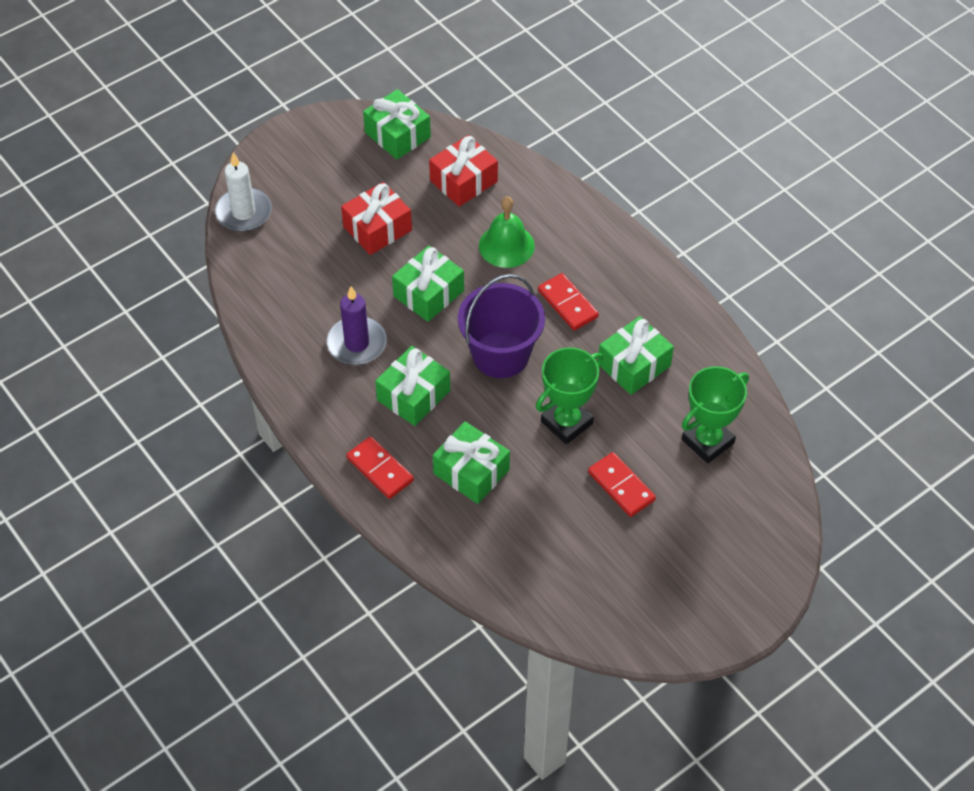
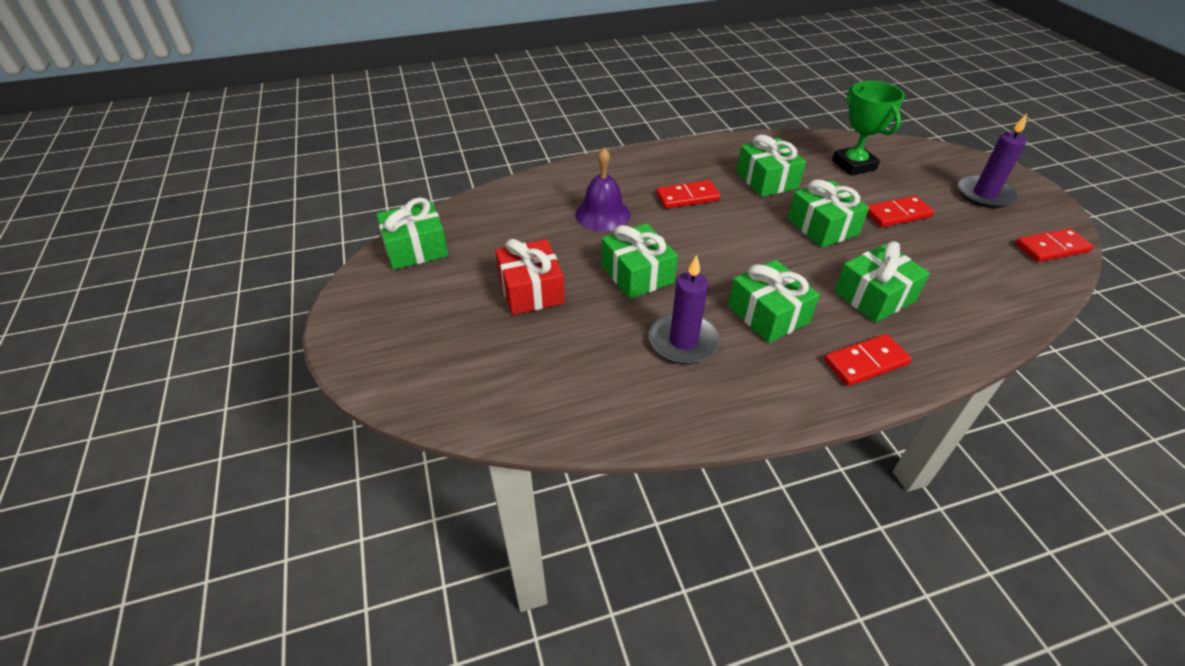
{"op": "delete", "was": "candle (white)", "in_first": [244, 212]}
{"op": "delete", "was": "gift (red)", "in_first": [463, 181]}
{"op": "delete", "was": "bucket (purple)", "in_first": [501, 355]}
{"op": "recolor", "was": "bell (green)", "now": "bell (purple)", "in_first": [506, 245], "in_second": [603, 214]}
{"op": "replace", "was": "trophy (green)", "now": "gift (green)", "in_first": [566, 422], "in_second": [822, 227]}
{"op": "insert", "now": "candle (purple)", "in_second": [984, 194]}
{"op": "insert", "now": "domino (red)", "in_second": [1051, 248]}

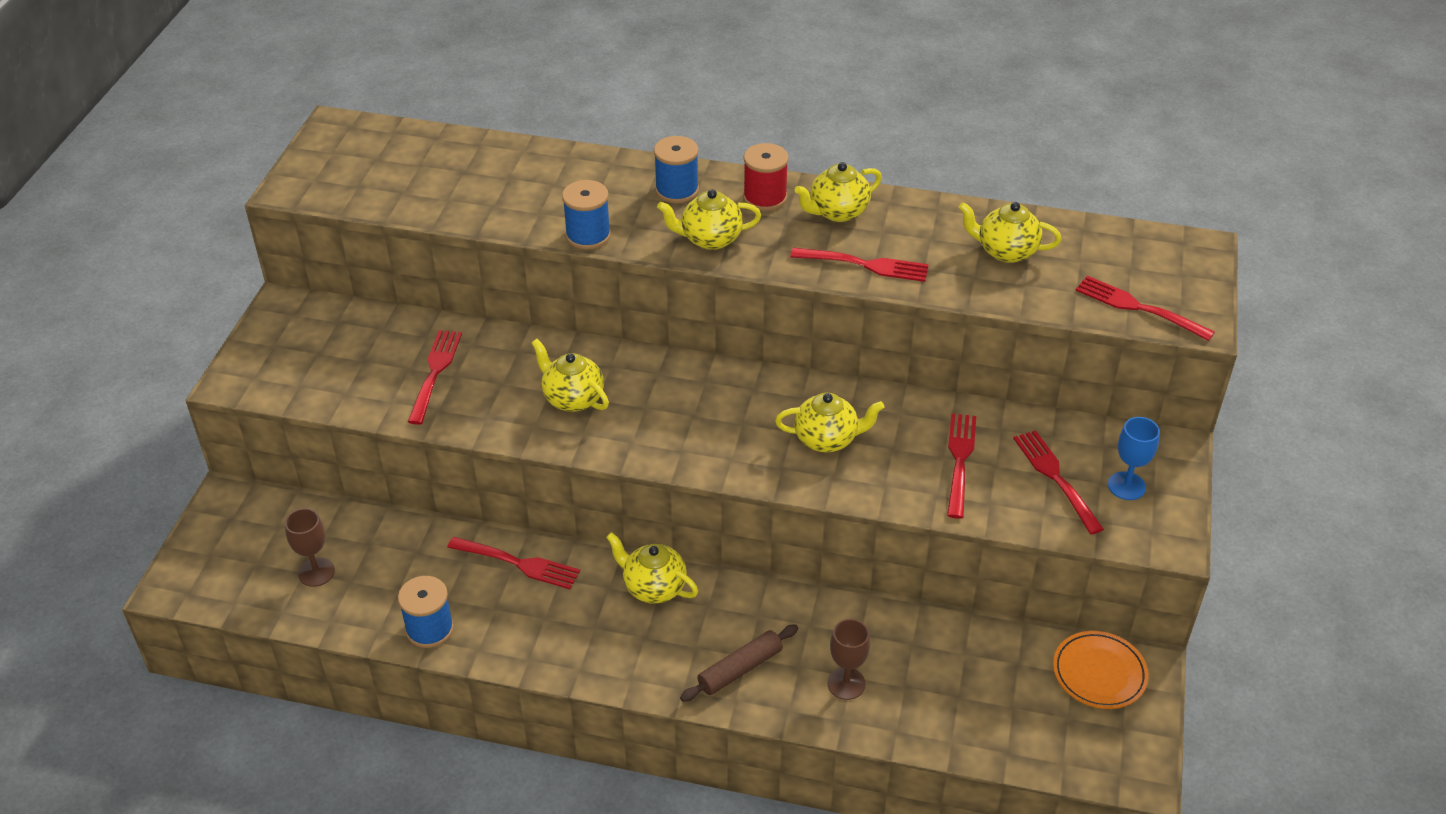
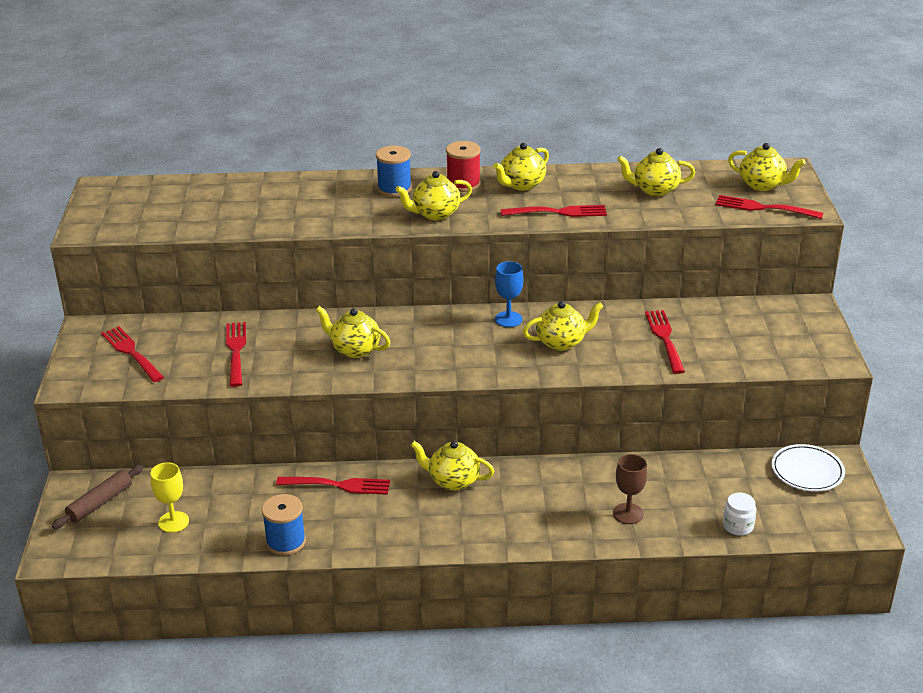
{"op": "recolor", "was": "goblet (brown)", "now": "goblet (yellow)", "in_first": [316, 572], "in_second": [173, 522]}
{"op": "delete", "was": "spool (blue)", "in_first": [588, 235]}
{"op": "move", "was": "rolling pin (brown)", "in_first": [740, 669], "in_second": [100, 503]}
{"op": "move", "was": "fork (red)", "in_first": [1056, 478], "in_second": [132, 353]}
{"op": "recolor", "was": "plate (orange)", "now": "plate (white)", "in_first": [1099, 673], "in_second": [807, 471]}
{"op": "move", "was": "goblet (blue)", "in_first": [1126, 486], "in_second": [508, 319]}
{"op": "insert", "now": "jar (white)", "in_second": [737, 526]}
{"op": "insert", "now": "teapot (yellow)", "in_second": [762, 185]}

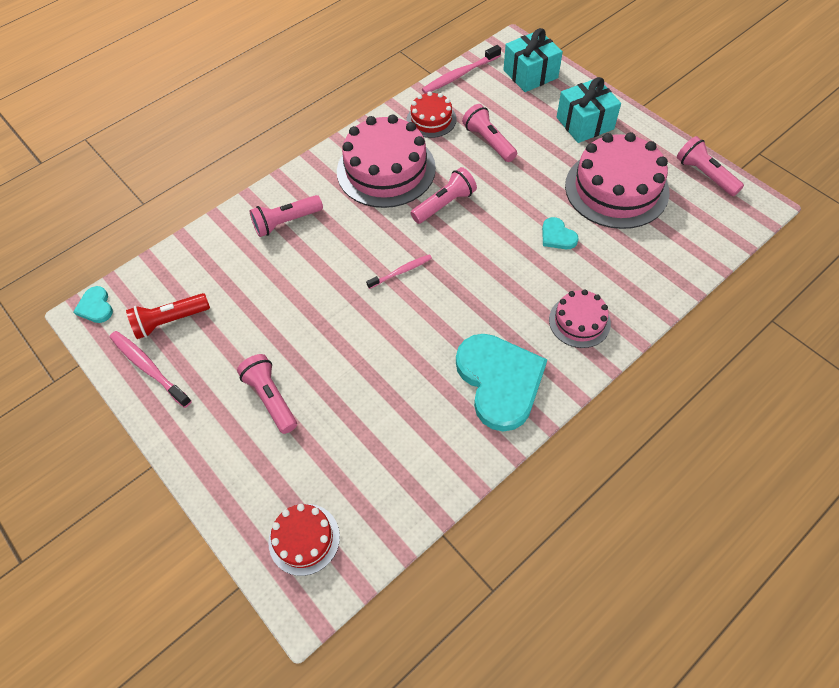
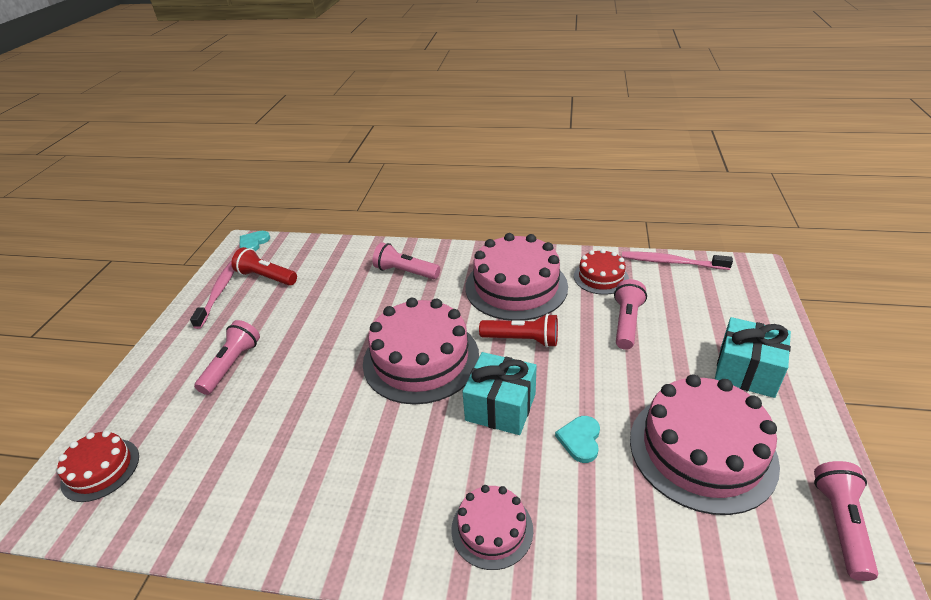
{"op": "replace", "was": "toothbrush (pink)", "now": "cake (pink)", "in_first": [401, 272], "in_second": [421, 359]}
{"op": "recolor", "was": "flashlight (pink)", "now": "flashlight (red)", "in_first": [445, 204], "in_second": [522, 340]}
{"op": "delete", "was": "heart (turquoise)", "in_first": [499, 381]}
{"op": "move", "was": "gift (turquoise)", "in_first": [530, 74], "in_second": [500, 407]}

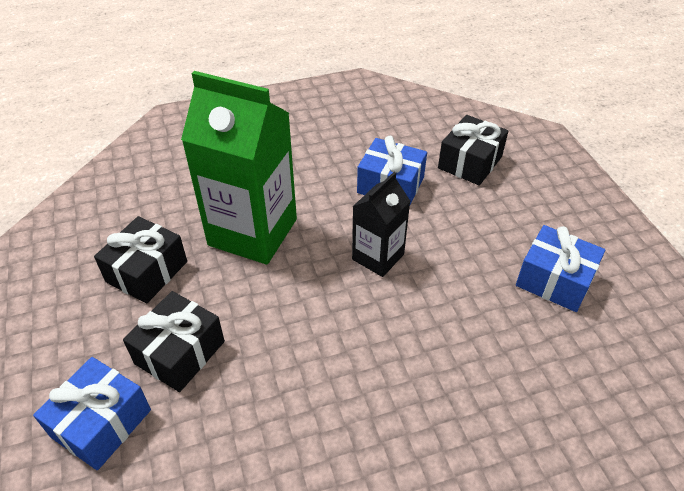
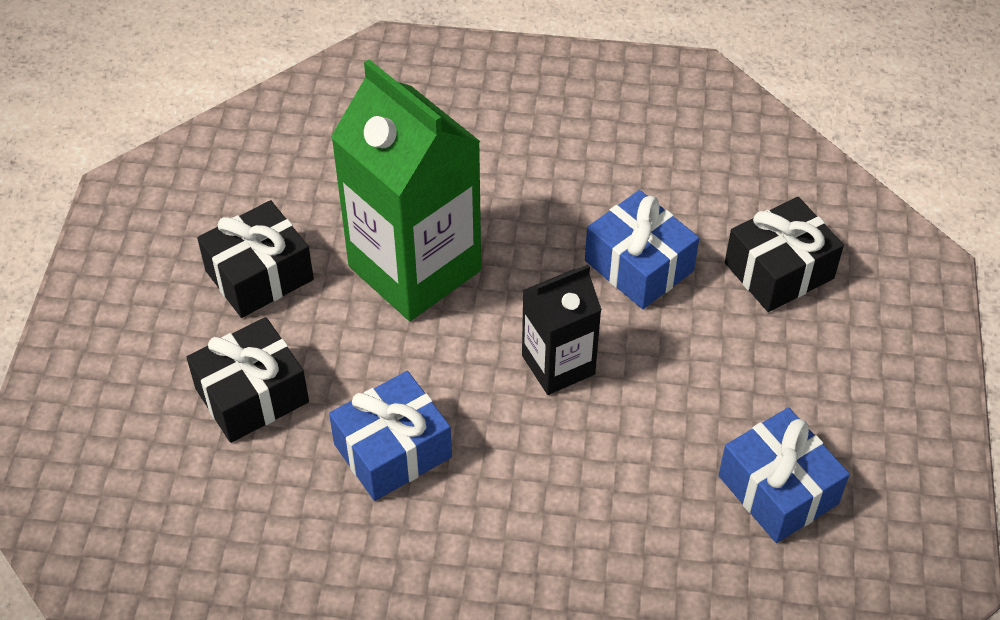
{"op": "move", "was": "gift (blue)", "in_first": [101, 423], "in_second": [392, 451]}

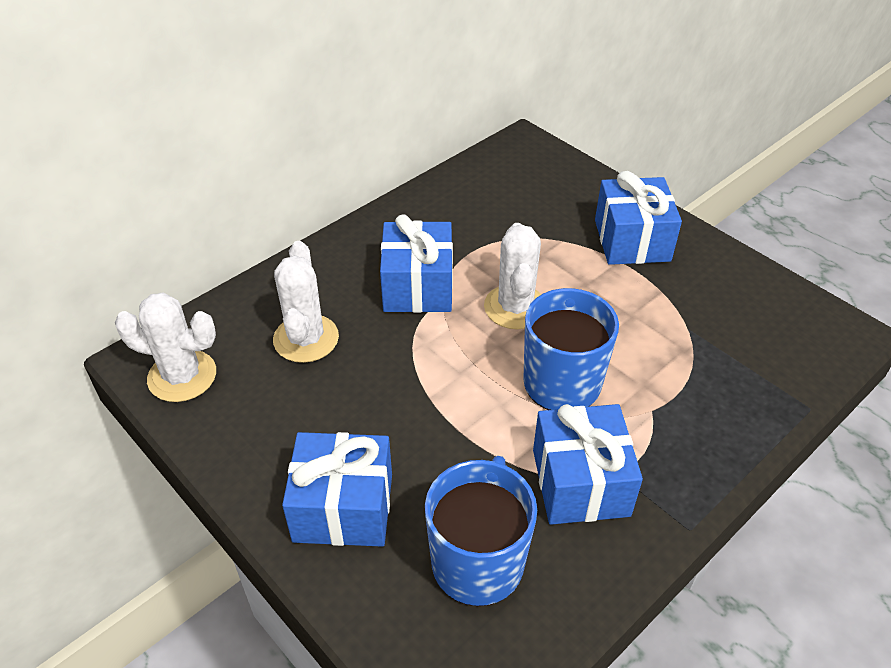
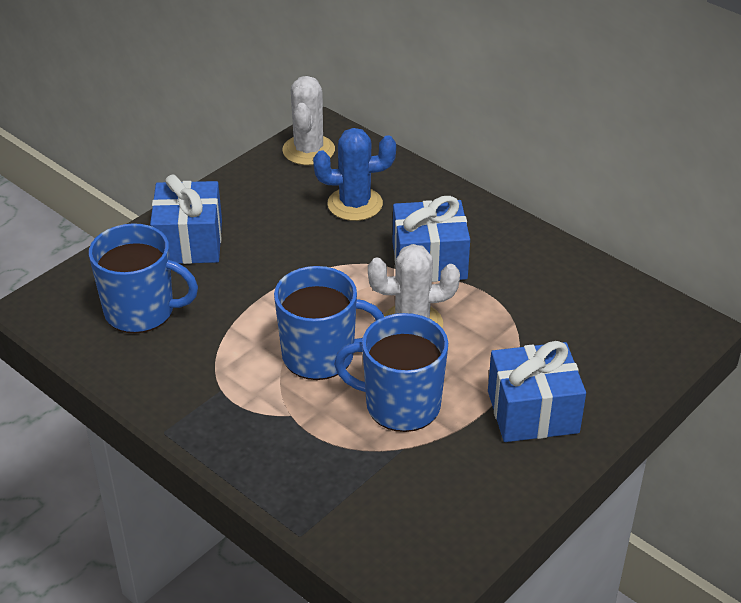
{"op": "recolor", "was": "cactus (white)", "now": "cactus (blue)", "in_first": [306, 339], "in_second": [355, 204]}
{"op": "delete", "was": "gift (blue)", "in_first": [580, 482]}
{"op": "insert", "now": "mug (blue)", "in_second": [400, 405]}

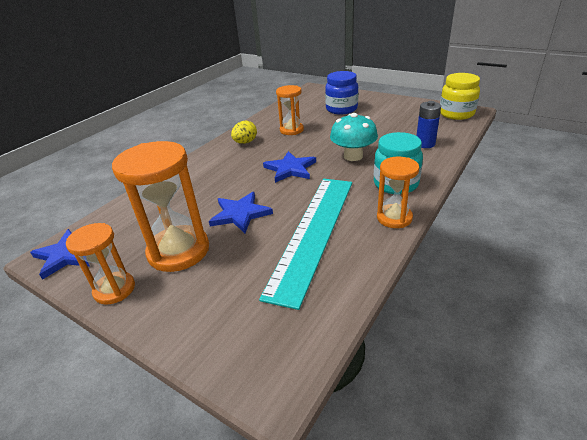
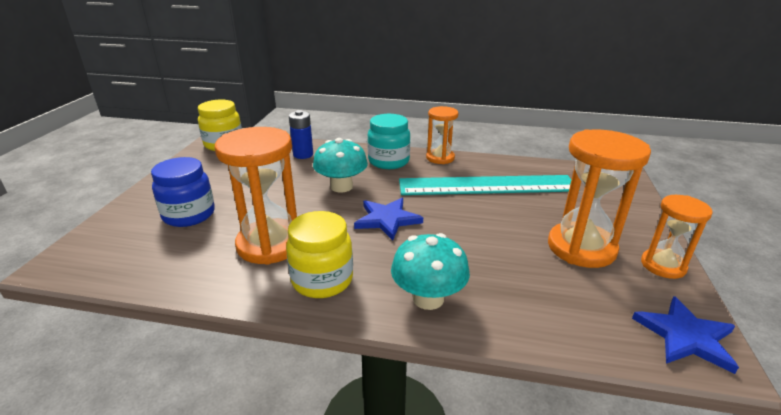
{"op": "delete", "was": "star (blue)", "in_first": [240, 214]}
{"op": "replace", "was": "egg (yellow)", "now": "jar (yellow)", "in_first": [245, 142], "in_second": [322, 280]}
{"op": "resize", "was": "hourglass (orange)", "in_first": [291, 130], "in_second": [270, 244], "ratio": 1.68}
{"op": "insert", "now": "mushroom (turquoise)", "in_second": [428, 298]}

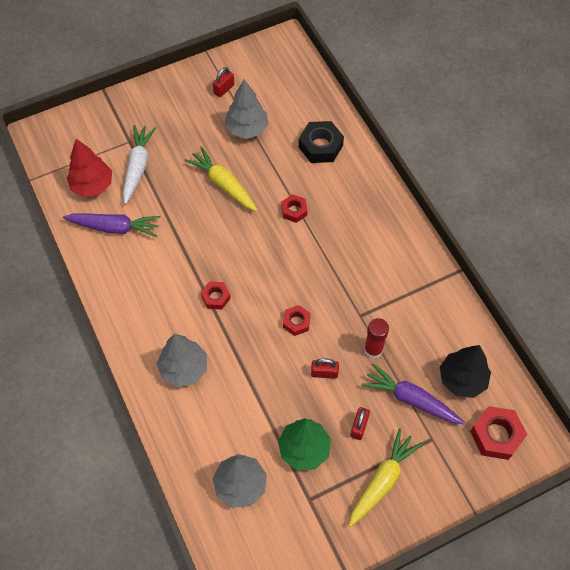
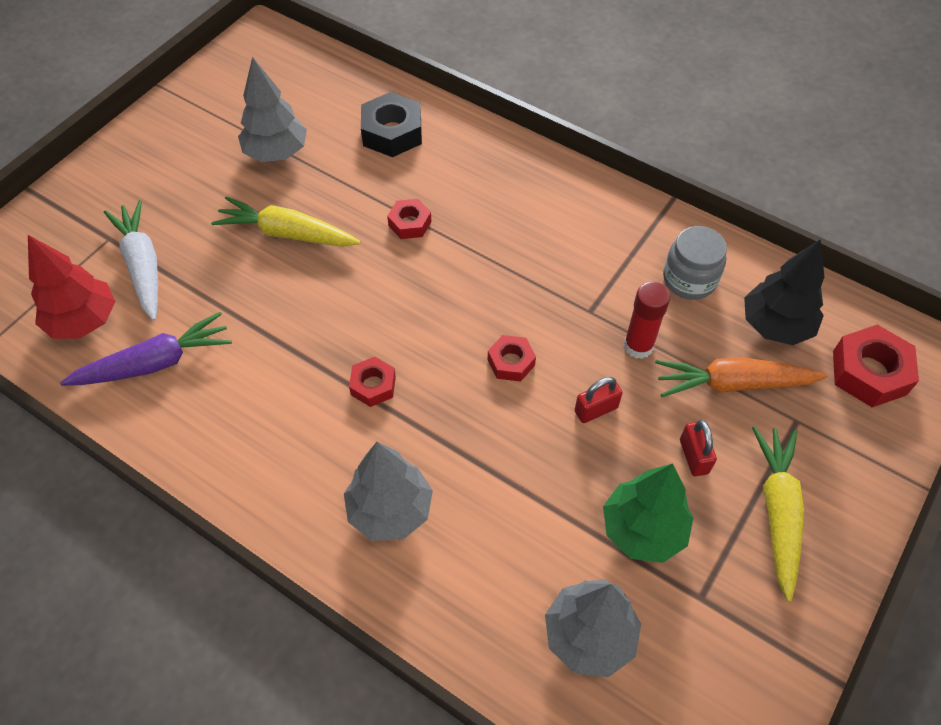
{"op": "delete", "was": "padlock (red)", "in_first": [224, 89]}
{"op": "recolor", "was": "carrot (purple)", "now": "carrot (orange)", "in_first": [411, 399], "in_second": [733, 384]}
{"op": "insert", "now": "jar (grey)", "in_second": [689, 279]}

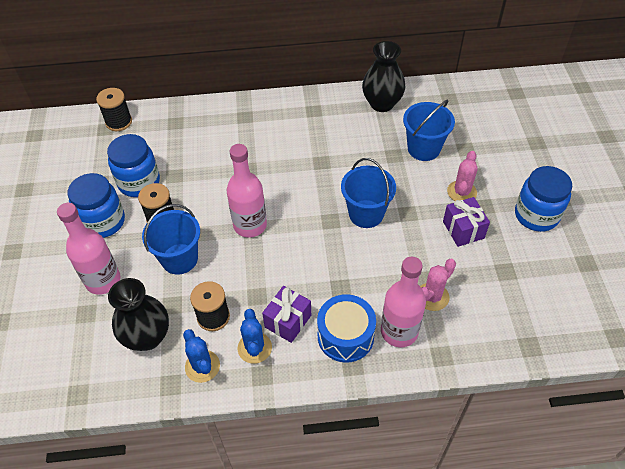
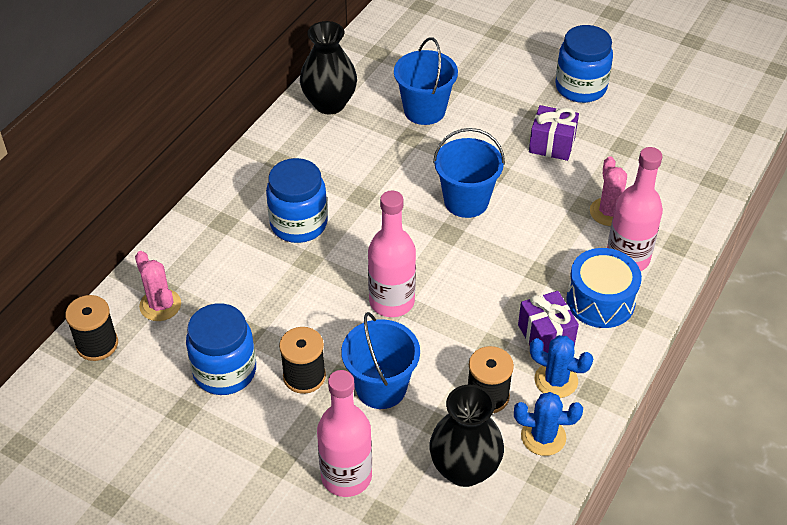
{"op": "move", "was": "jar (blue)", "in_first": [103, 222], "in_second": [298, 224]}
{"op": "move", "was": "cactus (pink)", "in_first": [461, 192], "in_second": [160, 305]}

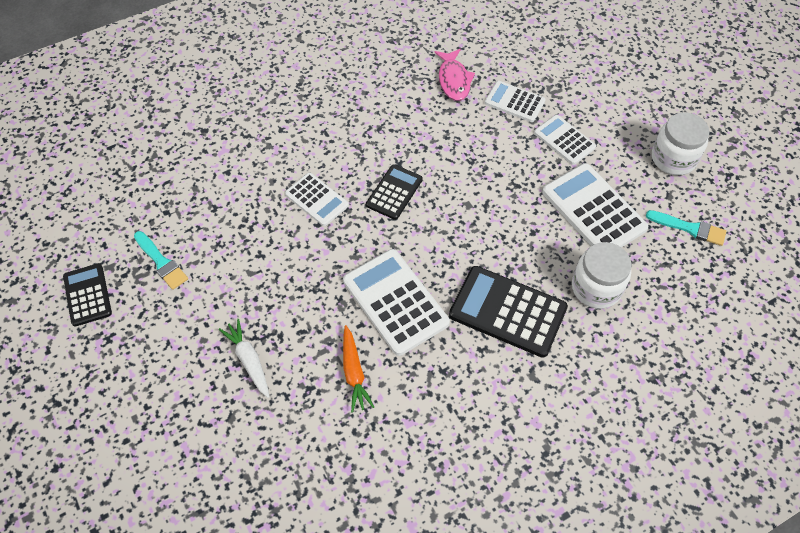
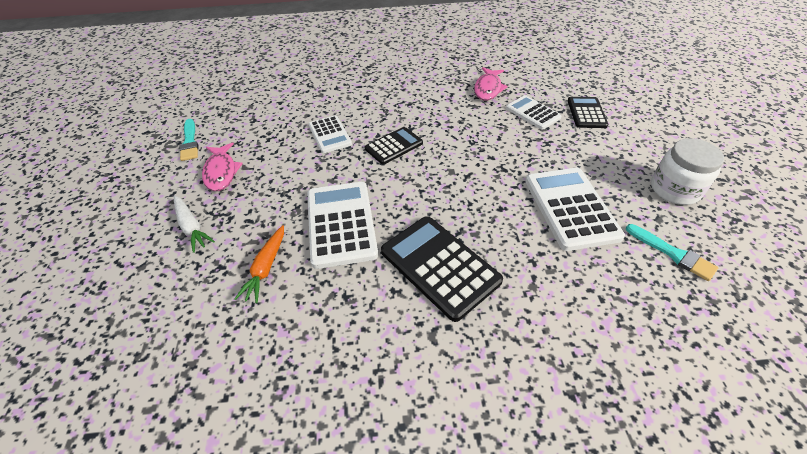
{"op": "move", "was": "calculator (black)", "in_first": [87, 295], "in_second": [586, 113]}
{"op": "rotate", "was": "carrot (white)", "in_first": [248, 360], "in_second": [192, 227], "clockwise": 150}
{"op": "delete", "was": "calculator (white)", "in_first": [564, 140]}
{"op": "delete", "was": "jar (white)", "in_first": [596, 288]}
{"op": "insert", "now": "fish (pink)", "in_second": [221, 172]}

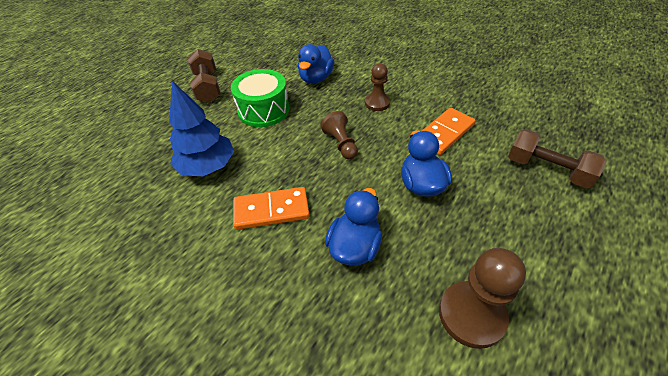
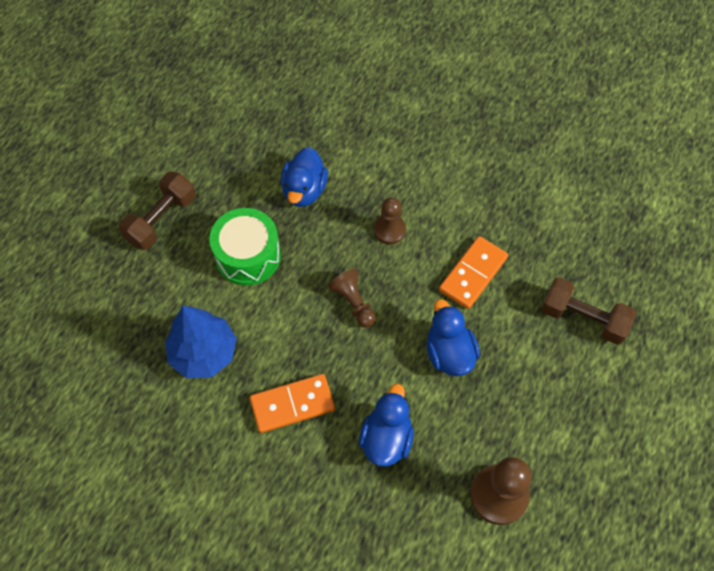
{"op": "rotate", "was": "dumbbell (brown)", "in_first": [207, 87], "in_second": [161, 219], "clockwise": 60}

